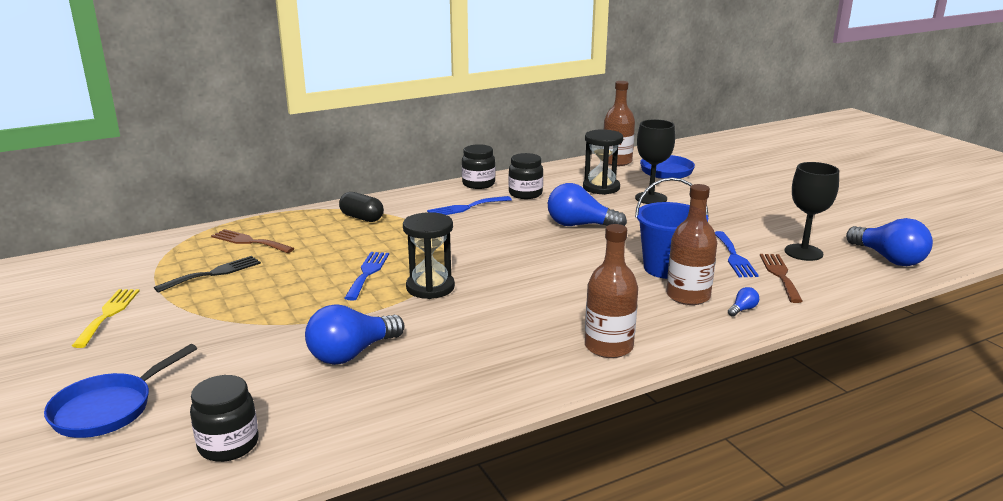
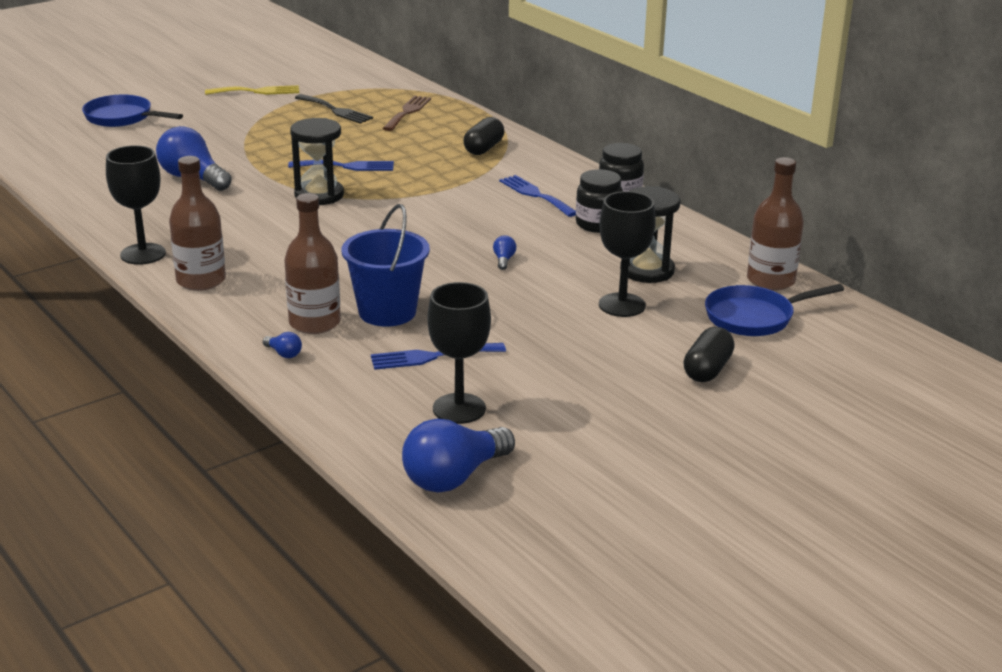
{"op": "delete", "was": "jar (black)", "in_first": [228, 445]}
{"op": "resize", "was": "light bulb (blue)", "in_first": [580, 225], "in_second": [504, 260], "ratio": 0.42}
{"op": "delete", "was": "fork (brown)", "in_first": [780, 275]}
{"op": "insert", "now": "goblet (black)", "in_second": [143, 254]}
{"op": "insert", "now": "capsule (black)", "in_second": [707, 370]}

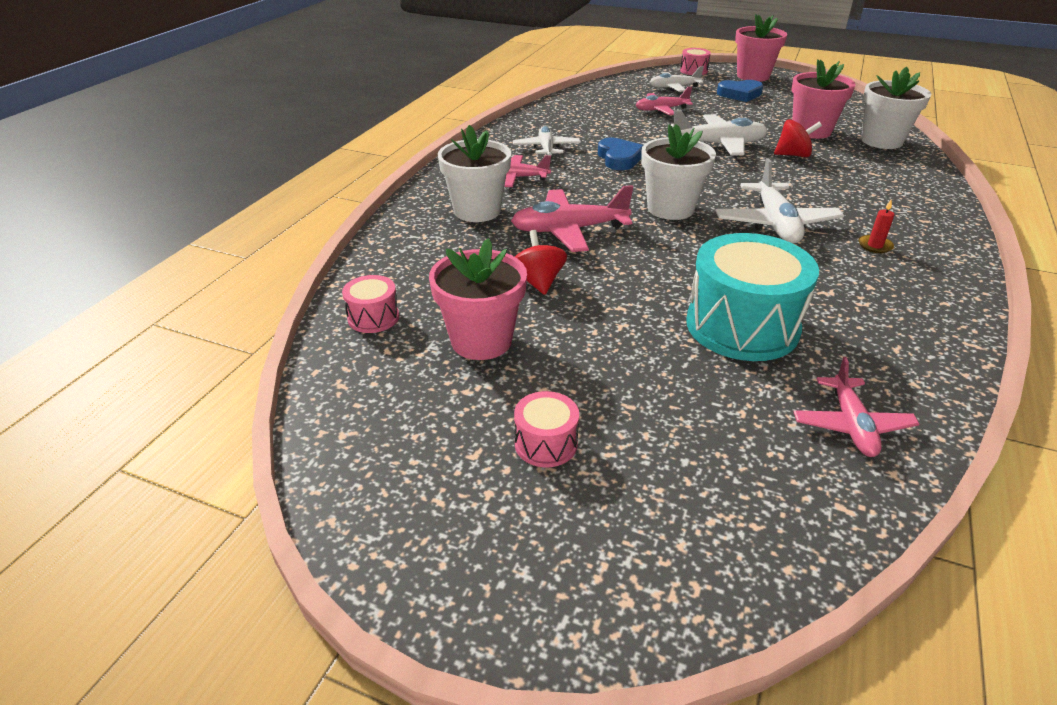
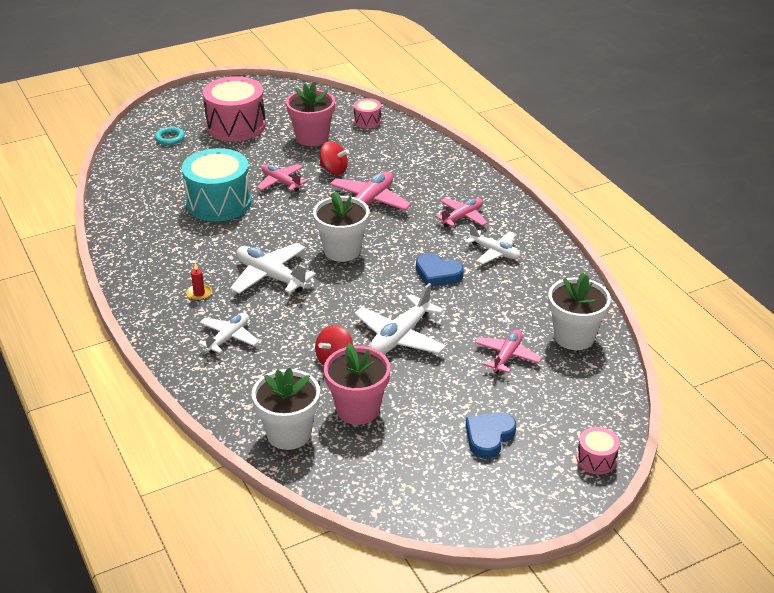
{"op": "move", "was": "flower pot (white)", "in_first": [477, 211], "in_second": [574, 337]}
{"op": "resize", "was": "drum (pink)", "in_first": [546, 443], "in_second": [236, 126], "ratio": 2.14}
{"op": "move", "was": "plane (white)", "in_first": [674, 87], "in_second": [228, 337]}
{"op": "delete", "was": "flower pot (pink)", "in_first": [753, 76]}
{"op": "move", "was": "plane (pink)", "in_first": [851, 425], "in_second": [281, 182]}
{"op": "insert", "now": "ring (turquoise)", "in_second": [170, 138]}

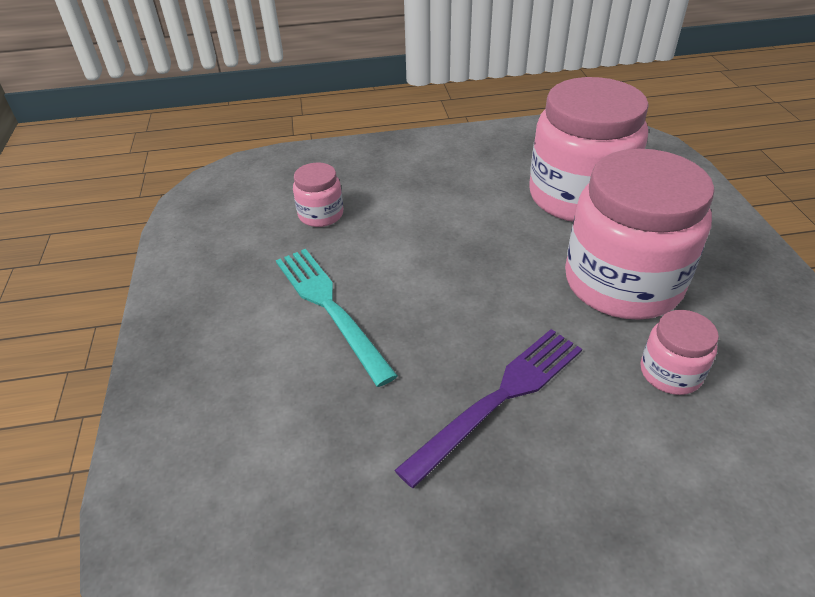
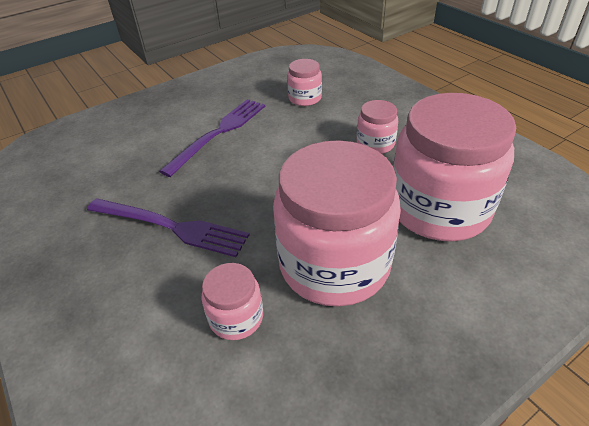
{"op": "recolor", "was": "fork (turquoise)", "now": "fork (purple)", "in_first": [330, 308], "in_second": [219, 133]}
{"op": "insert", "now": "jar (pink)", "in_second": [375, 144]}

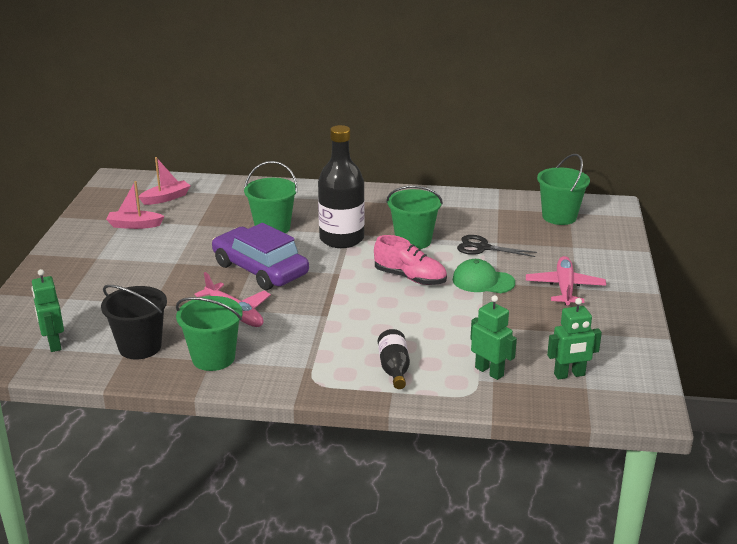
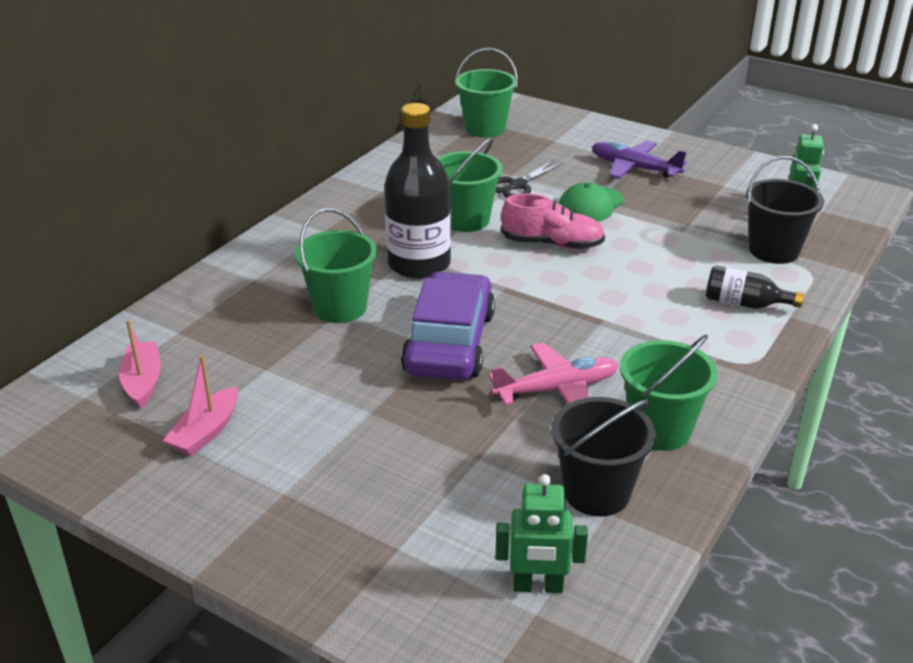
{"op": "rotate", "was": "car (purple)", "in_first": [260, 269], "in_second": [450, 342], "clockwise": 120}
{"op": "rotate", "was": "shoe (pink)", "in_first": [410, 278], "in_second": [552, 244], "clockwise": 45}
{"op": "replace", "was": "robot (green)", "now": "bucket (black)", "in_first": [489, 371], "in_second": [773, 250]}
{"op": "recolor", "was": "plane (pink)", "now": "plane (purple)", "in_first": [564, 288], "in_second": [634, 168]}

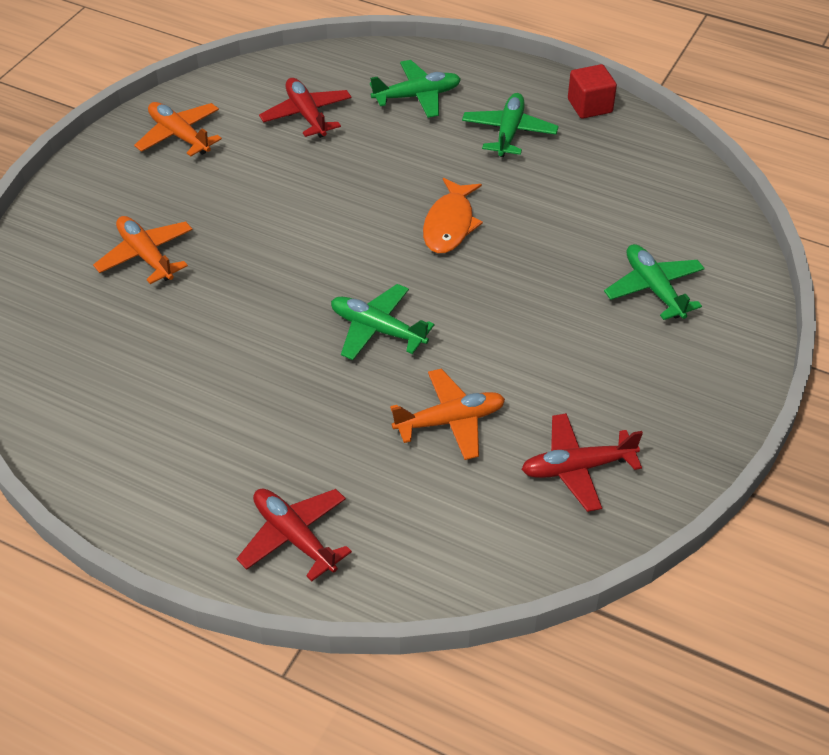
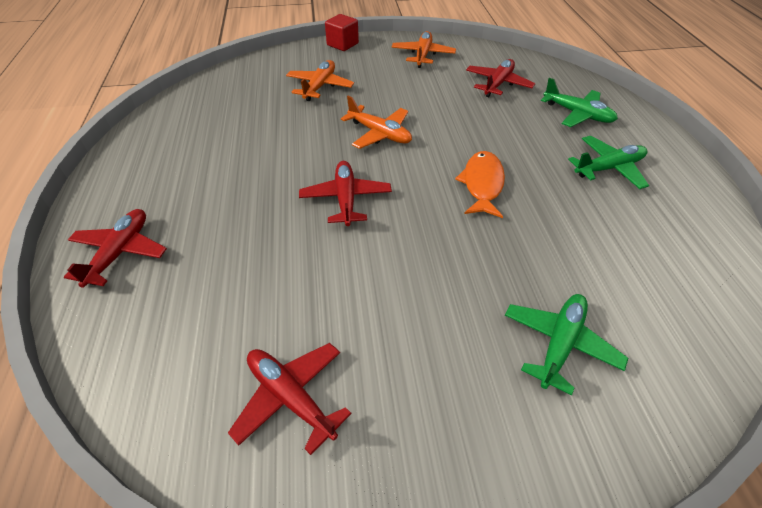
{"op": "recolor", "was": "plane (green)", "now": "plane (red)", "in_first": [377, 329], "in_second": [346, 199]}
{"op": "move", "was": "plane (orange)", "in_first": [450, 421], "in_second": [379, 134]}
{"op": "rotate", "was": "fish (orange)", "in_first": [450, 224], "in_second": [482, 184], "clockwise": 120}
{"op": "move", "was": "cube (red)", "in_first": [590, 106], "in_second": [342, 44]}

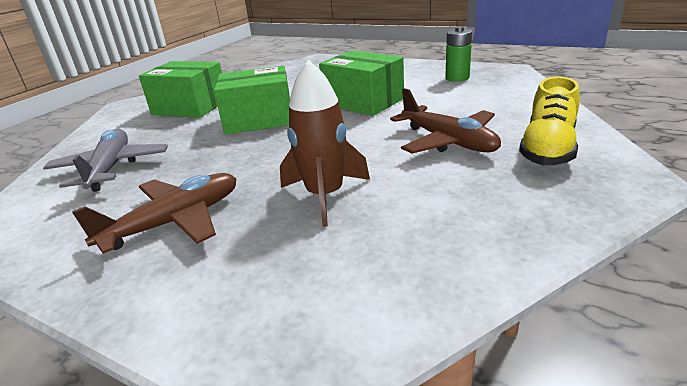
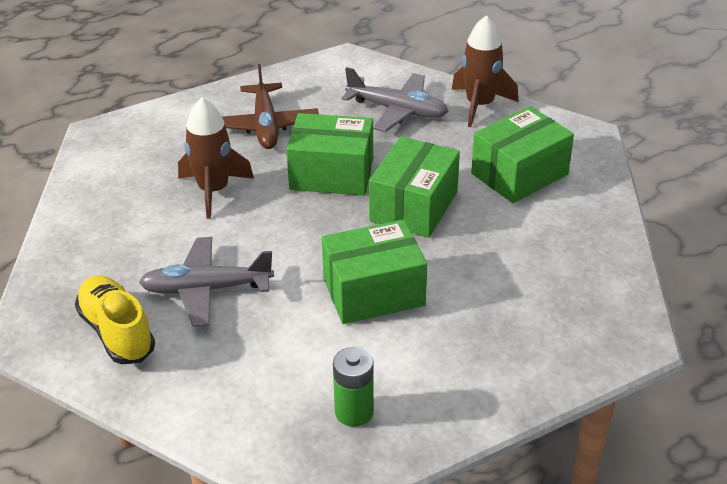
{"op": "recolor", "was": "plane (brown)", "now": "plane (grey)", "in_first": [448, 141], "in_second": [206, 289]}
{"op": "insert", "now": "box (green)", "in_second": [331, 174]}
{"op": "insert", "now": "rocket (brown)", "in_second": [479, 105]}

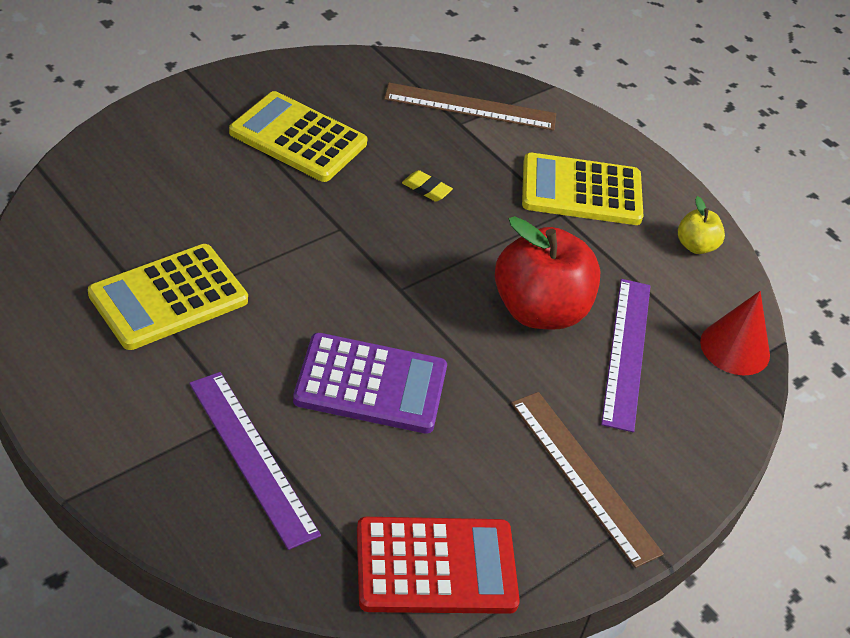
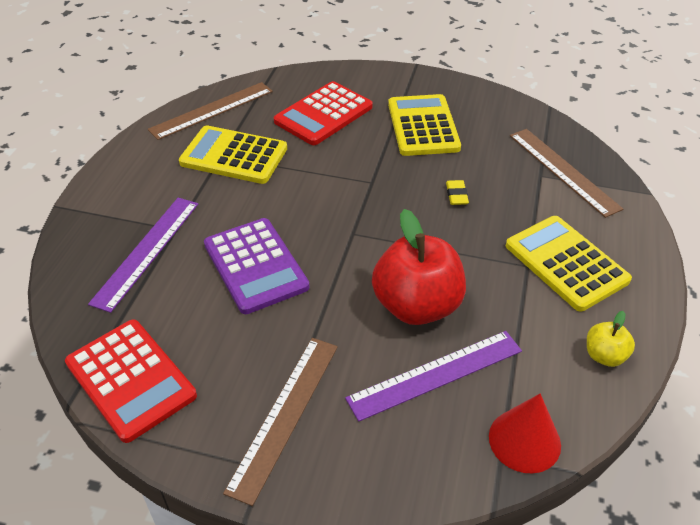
{"op": "insert", "now": "ruler (brown)", "in_second": [212, 110]}
{"op": "insert", "now": "calculator (red)", "in_second": [323, 114]}

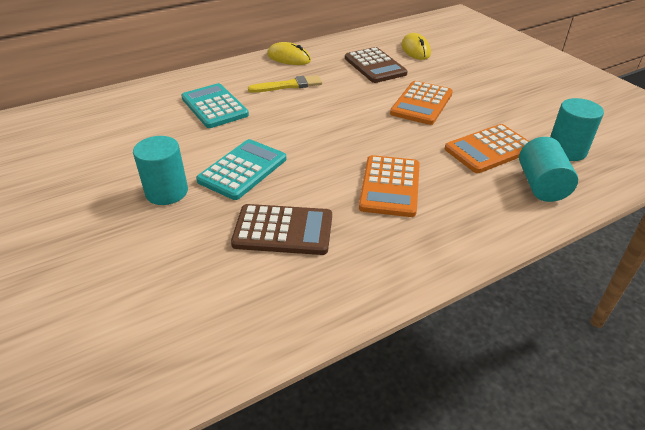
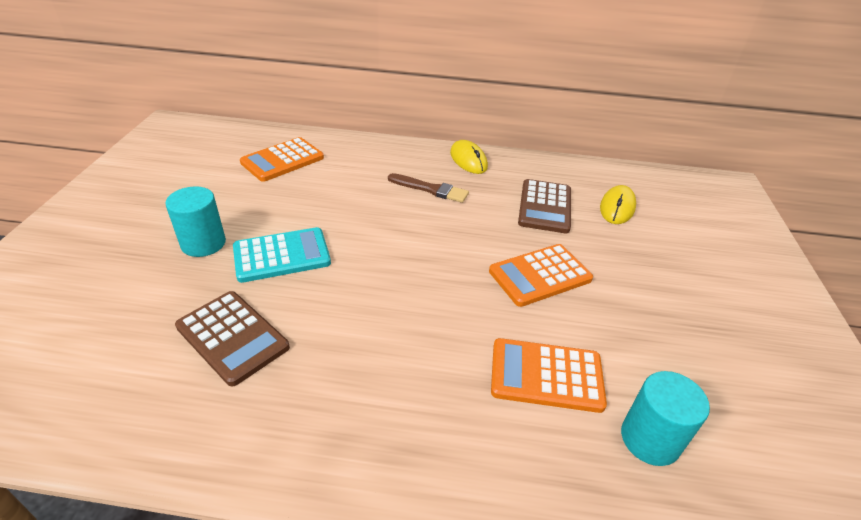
{"op": "delete", "was": "calculator (turquoise)", "in_first": [214, 106]}
{"op": "recolor", "was": "brush (yellow)", "now": "brush (brown)", "in_first": [289, 85], "in_second": [431, 189]}
{"op": "move", "was": "calculator (orange)", "in_first": [390, 186], "in_second": [282, 160]}
{"op": "delete", "was": "cylinder (turquoise)", "in_first": [541, 185]}

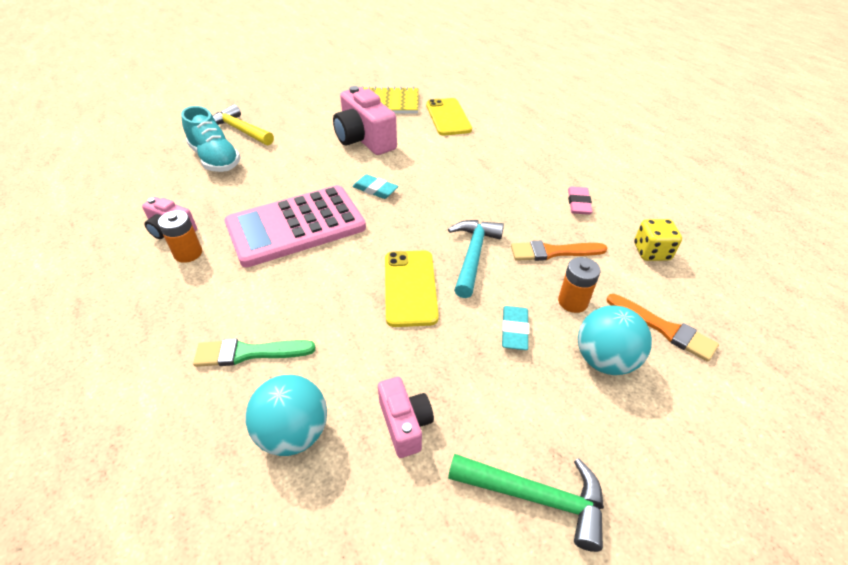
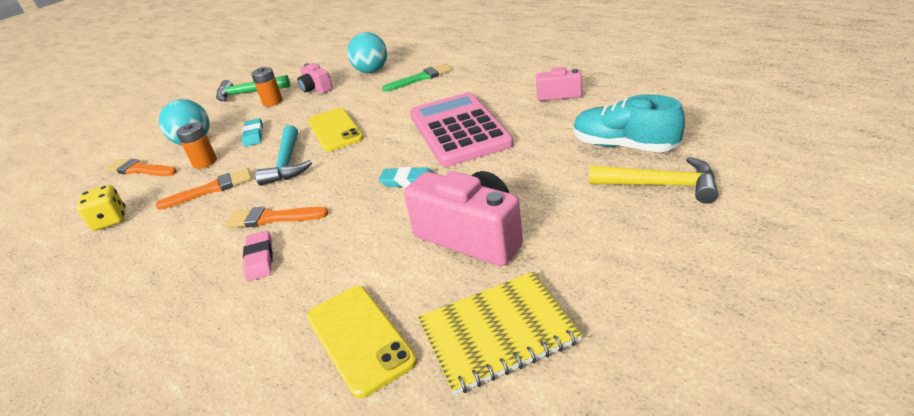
{"op": "move", "was": "battery (orange)", "in_first": [188, 253], "in_second": [272, 102]}
{"op": "rotate", "was": "calculator (pink)", "in_first": [296, 226], "in_second": [459, 130], "clockwise": -60}
{"op": "move", "was": "eraser (pink)", "in_first": [578, 203], "in_second": [259, 259]}
{"op": "insert", "now": "brush (orange)", "in_second": [272, 218]}

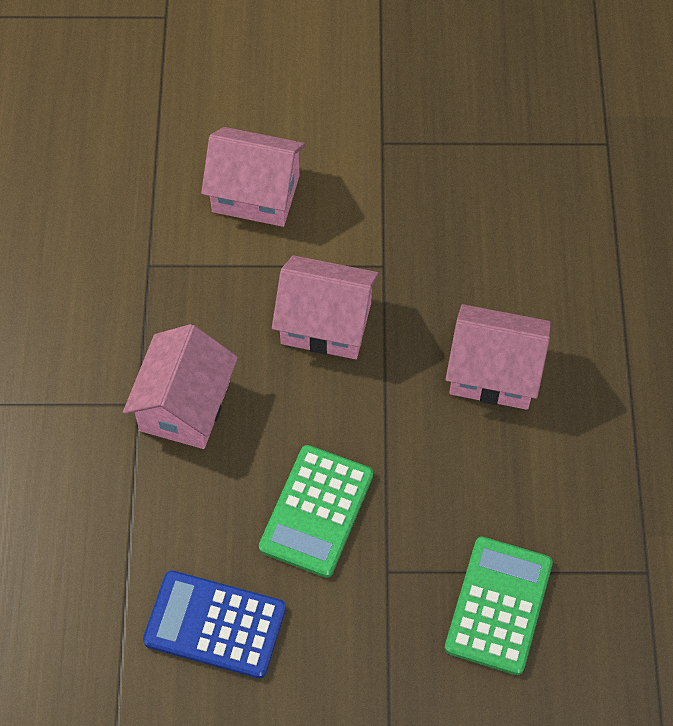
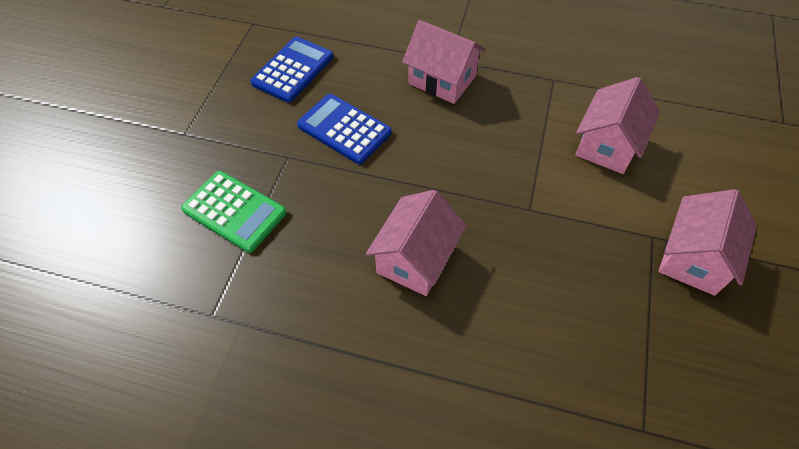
{"op": "recolor", "was": "calculator (green)", "now": "calculator (blue)", "in_first": [317, 511], "in_second": [344, 129]}
{"op": "move", "was": "house (pink)", "in_first": [326, 323], "in_second": [693, 258]}

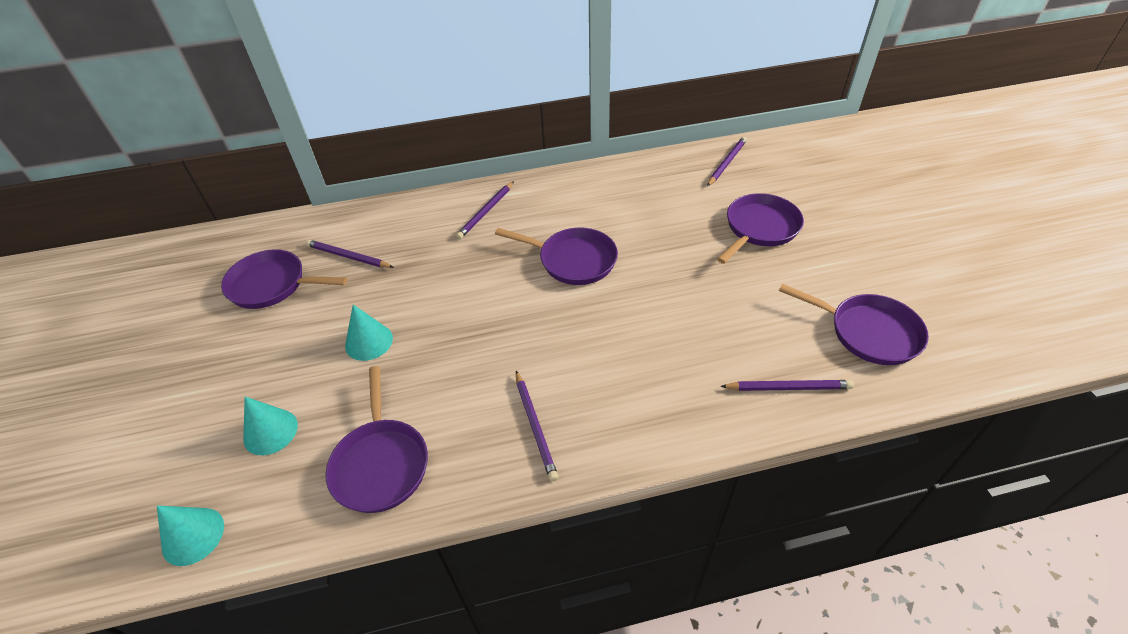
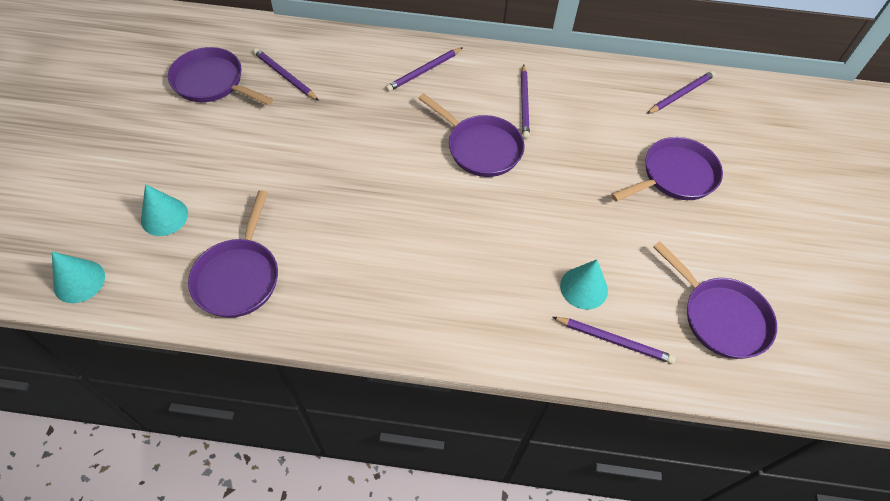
{"op": "move", "was": "cone (turquoise)", "in_first": [369, 342], "in_second": [584, 288]}
{"op": "move", "was": "pencil (purple)", "in_first": [535, 426], "in_second": [524, 103]}

